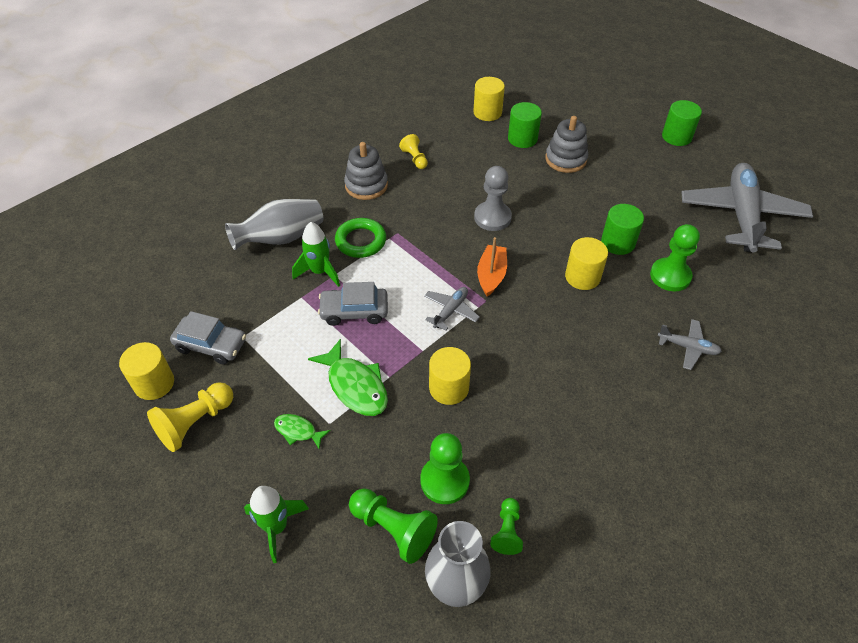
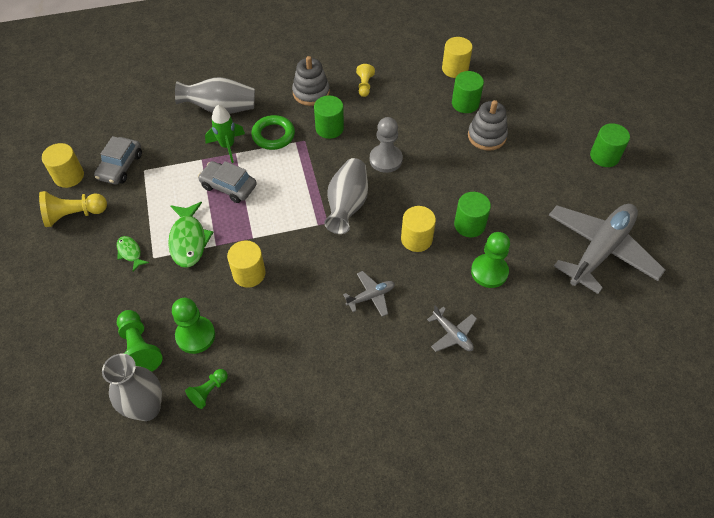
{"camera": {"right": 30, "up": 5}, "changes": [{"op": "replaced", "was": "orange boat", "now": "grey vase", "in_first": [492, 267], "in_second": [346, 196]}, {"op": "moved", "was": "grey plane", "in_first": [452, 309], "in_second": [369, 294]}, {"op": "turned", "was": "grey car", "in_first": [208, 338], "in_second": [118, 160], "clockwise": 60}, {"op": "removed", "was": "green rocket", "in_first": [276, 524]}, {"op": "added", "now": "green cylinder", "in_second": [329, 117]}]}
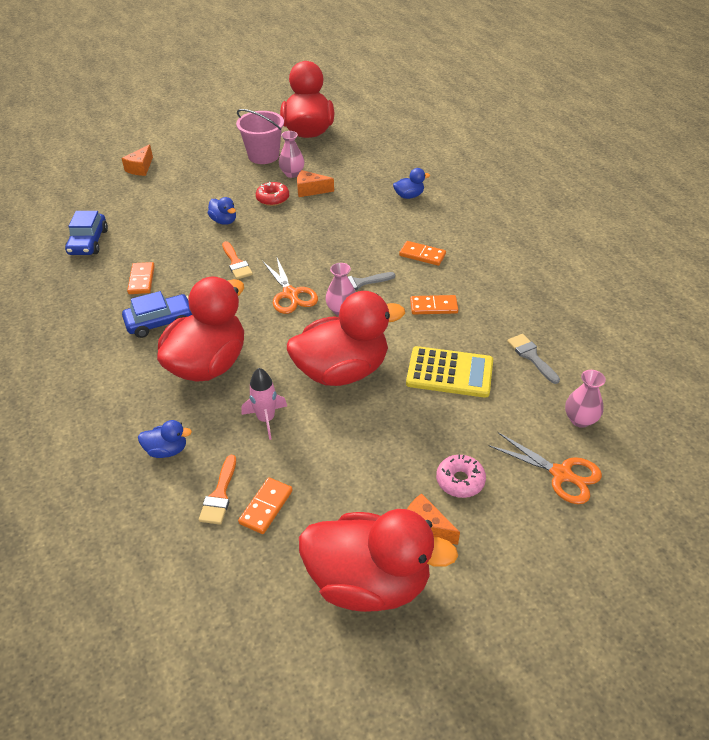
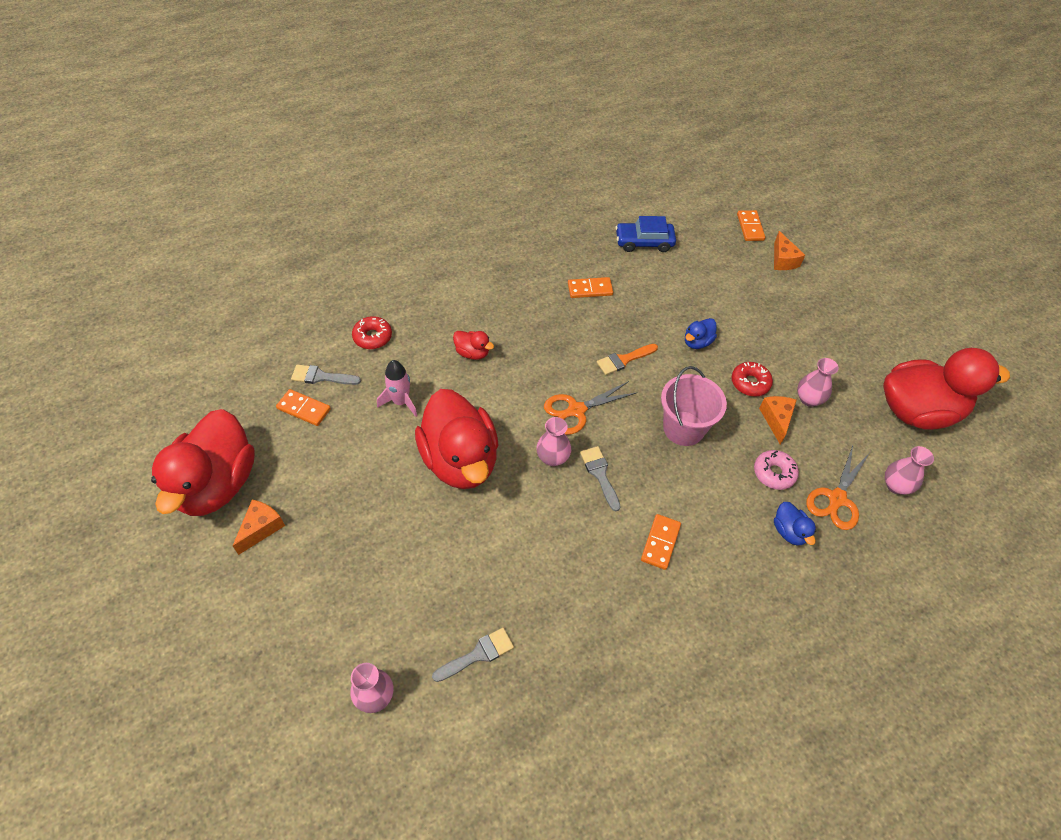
{"camera": {"right": 85, "up": 10}, "changes": [{"op": "moved", "was": "pink bucket", "in_first": [260, 136], "in_second": [694, 406]}, {"op": "turned", "was": "orange cheese", "in_first": [137, 160], "in_second": [789, 250], "clockwise": -120}, {"op": "resized", "was": "red duck", "in_first": [200, 329], "in_second": [473, 345], "ratio": 0.41}, {"op": "removed", "was": "blue car", "in_first": [157, 314]}, {"op": "moved", "was": "orange domino", "in_first": [434, 305], "in_second": [751, 225]}, {"op": "removed", "was": "yellow calculator", "in_first": [449, 372]}, {"op": "replaced", "was": "blue duck", "now": "red donut", "in_first": [165, 439], "in_second": [372, 332]}, {"op": "moved", "was": "orange scissors", "in_first": [545, 468], "in_second": [837, 488]}, {"op": "recoloured", "was": "orange brush", "now": "grey brush", "in_first": [217, 490], "in_second": [326, 375]}, {"op": "moved", "was": "pink donut", "in_first": [461, 476], "in_second": [776, 470]}, {"op": "added", "now": "pink vase", "in_second": [909, 470]}]}
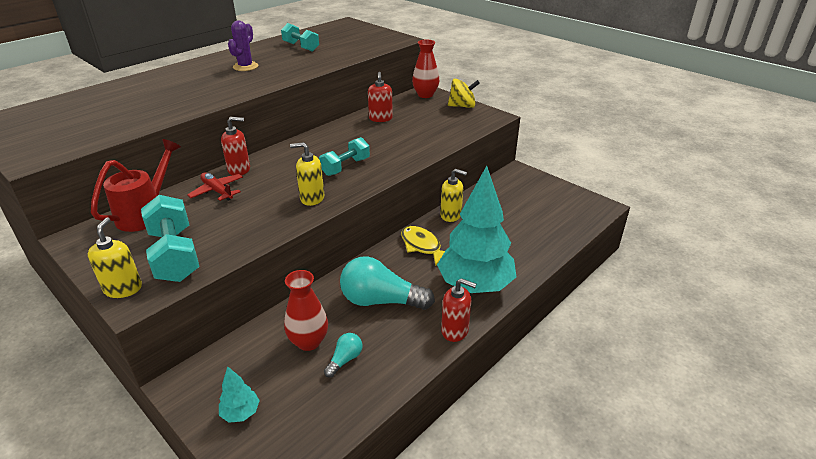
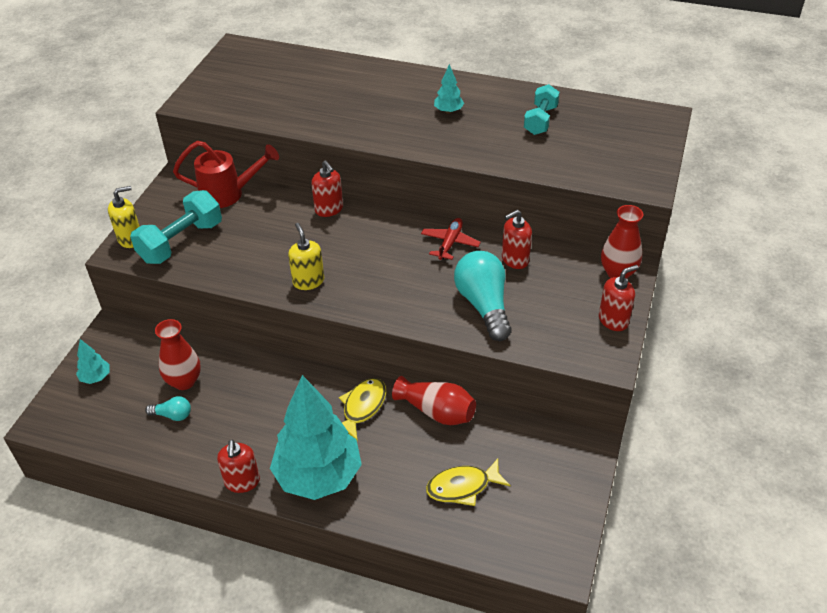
{"camera": {"right": 65, "up": 10}, "changes": [{"op": "replaced", "was": "purple cactus", "now": "turquoise tree", "in_first": [243, 45], "in_second": [449, 89]}, {"op": "replaced", "was": "yellow spinning top", "now": "red soap dispenser", "in_first": [464, 93], "in_second": [618, 298]}, {"op": "removed", "was": "turquoise dumbbell", "in_first": [344, 156]}, {"op": "replaced", "was": "yellow soap dispenser", "now": "red vase", "in_first": [453, 195], "in_second": [434, 400]}, {"op": "moved", "was": "red plane", "in_first": [215, 187], "in_second": [451, 239]}, {"op": "moved", "was": "turquoise light bulb", "in_first": [387, 283], "in_second": [483, 296]}, {"op": "added", "now": "yellow fish", "in_second": [468, 482]}]}
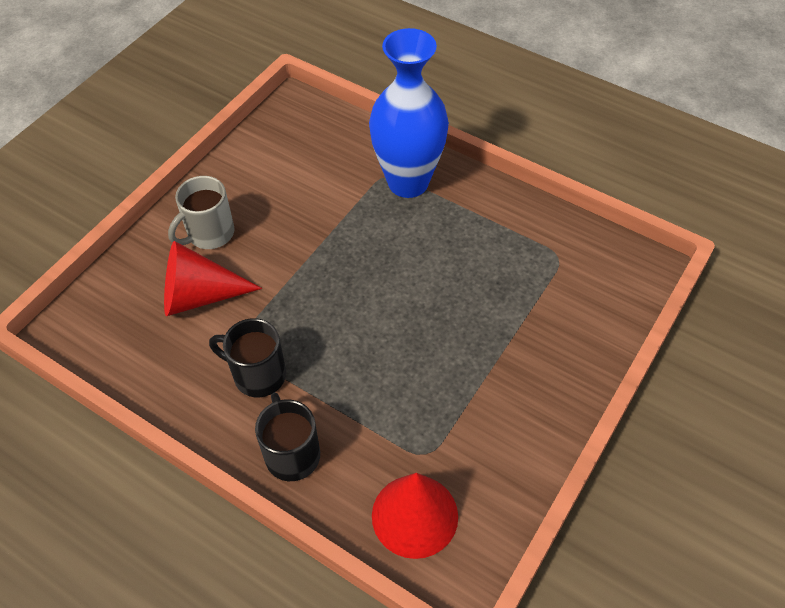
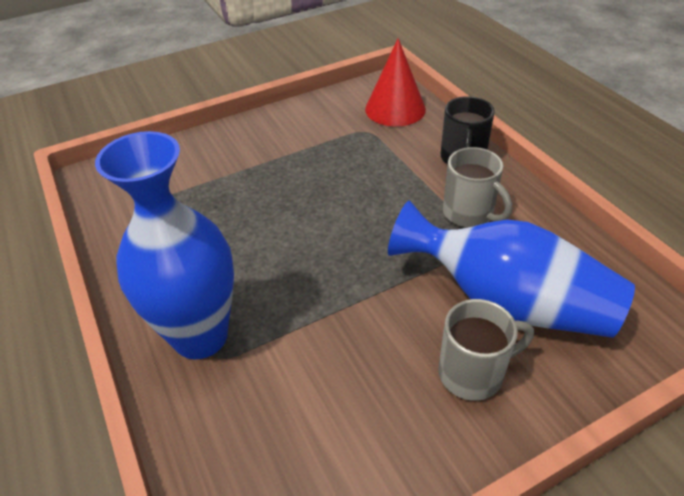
{"camera": {"right": -150, "up": -10}, "changes": [{"op": "replaced", "was": "red cone", "now": "blue vase", "in_first": [213, 278], "in_second": [511, 269]}, {"op": "recoloured", "was": "black mug", "now": "grey mug", "in_first": [247, 357], "in_second": [477, 187]}]}
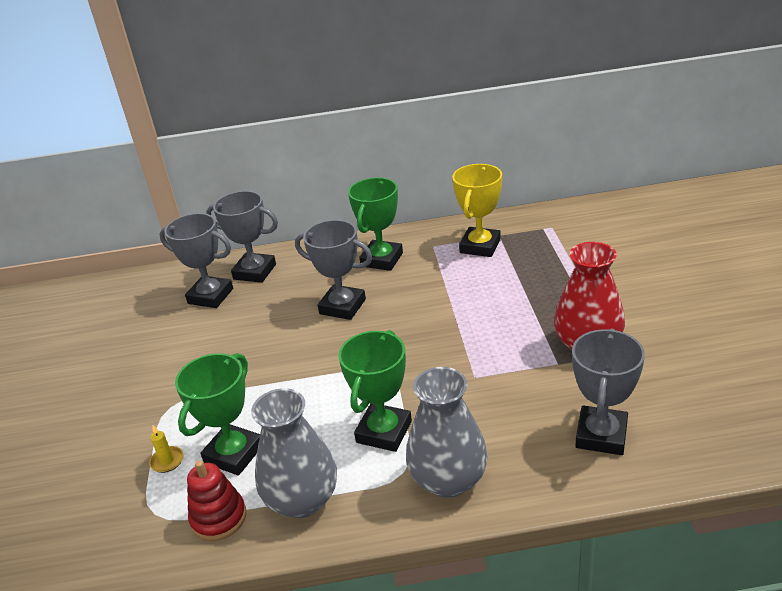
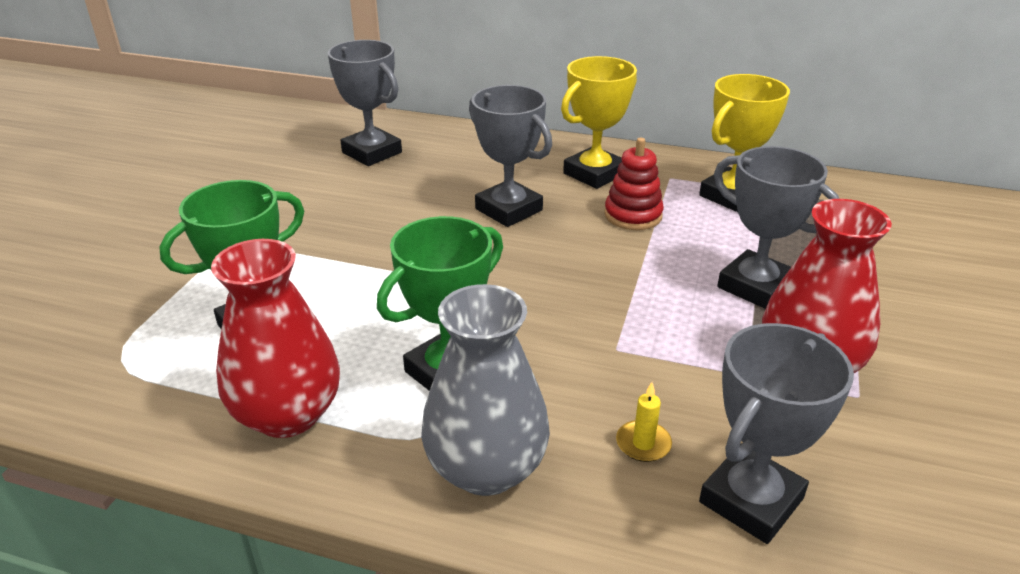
{"camera": {"right": 20, "up": 0}, "changes": [{"op": "recoloured", "was": "green trophy", "now": "yellow trophy", "in_first": [375, 224], "in_second": [599, 122]}, {"op": "moved", "was": "grey trophy", "in_first": [242, 237], "in_second": [777, 227]}, {"op": "recoloured", "was": "grey vase", "now": "red vase", "in_first": [294, 453], "in_second": [275, 338]}, {"op": "moved", "was": "yellow candle", "in_first": [166, 449], "in_second": [644, 422]}, {"op": "moved", "was": "red stacking toy", "in_first": [216, 500], "in_second": [634, 184]}]}
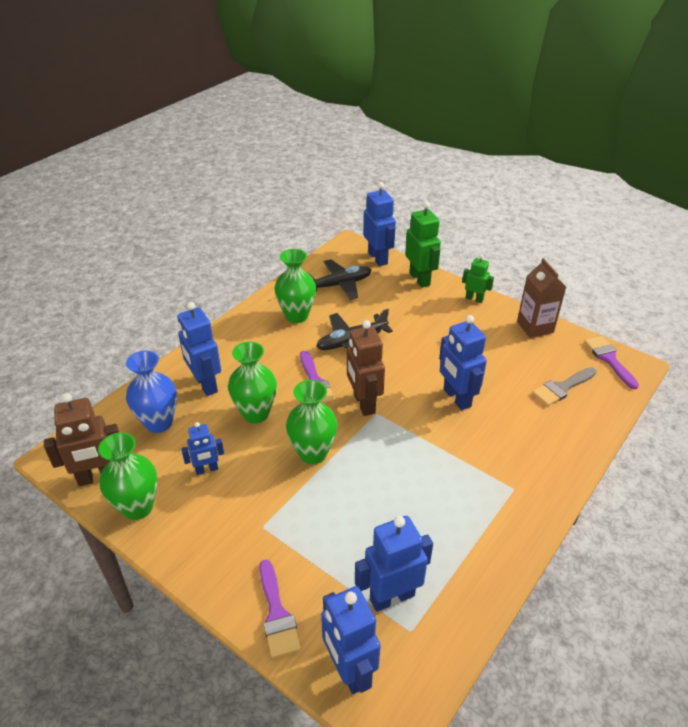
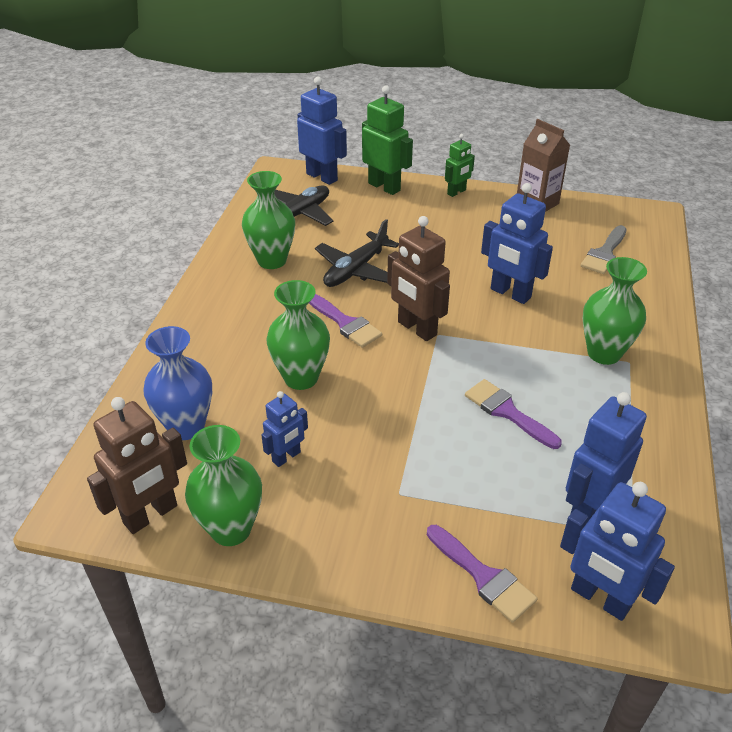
{"camera": {"right": -25, "up": 0}, "changes": [{"op": "turned", "was": "green robot", "in_first": [478, 278], "in_second": [460, 165], "clockwise": 135}, {"op": "removed", "was": "blue robot", "in_first": [199, 349]}, {"op": "moved", "was": "purple brush", "in_first": [611, 362], "in_second": [513, 414]}, {"op": "moved", "was": "green vase", "in_first": [312, 422], "in_second": [615, 311]}]}
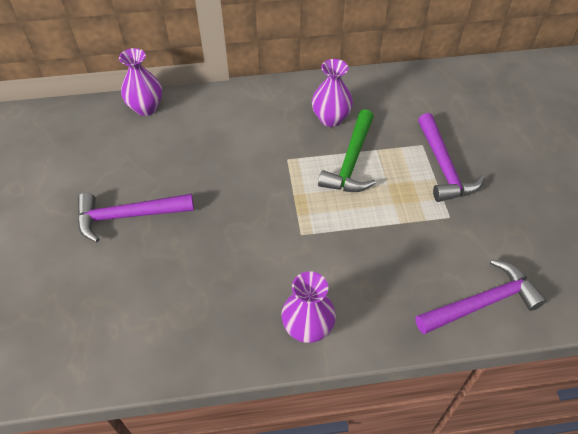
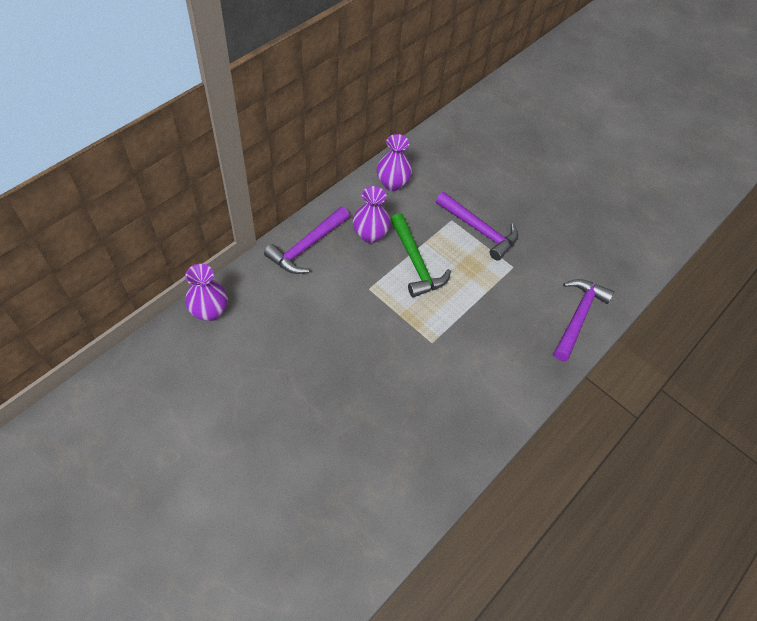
{"camera": {"right": -45, "up": 5}, "changes": [{"op": "moved", "was": "purple hammer", "in_first": [135, 217], "in_second": [307, 240]}, {"op": "moved", "was": "purple vase", "in_first": [308, 307], "in_second": [394, 162]}]}
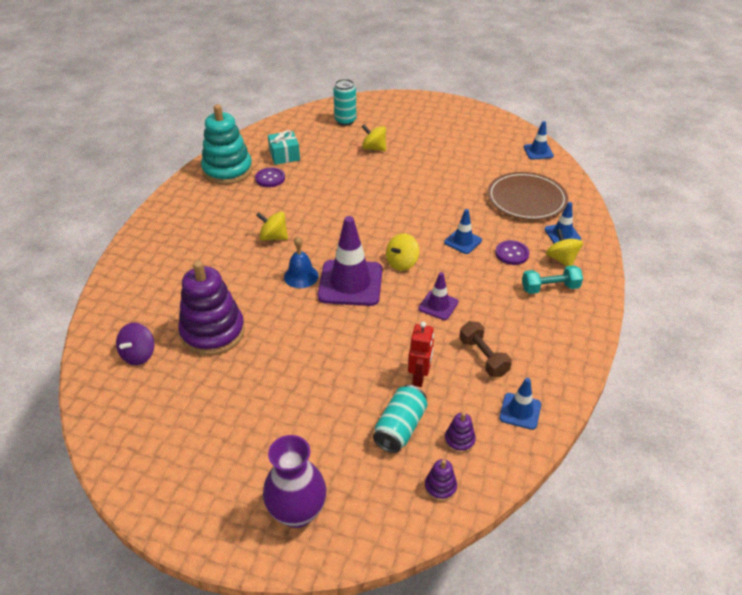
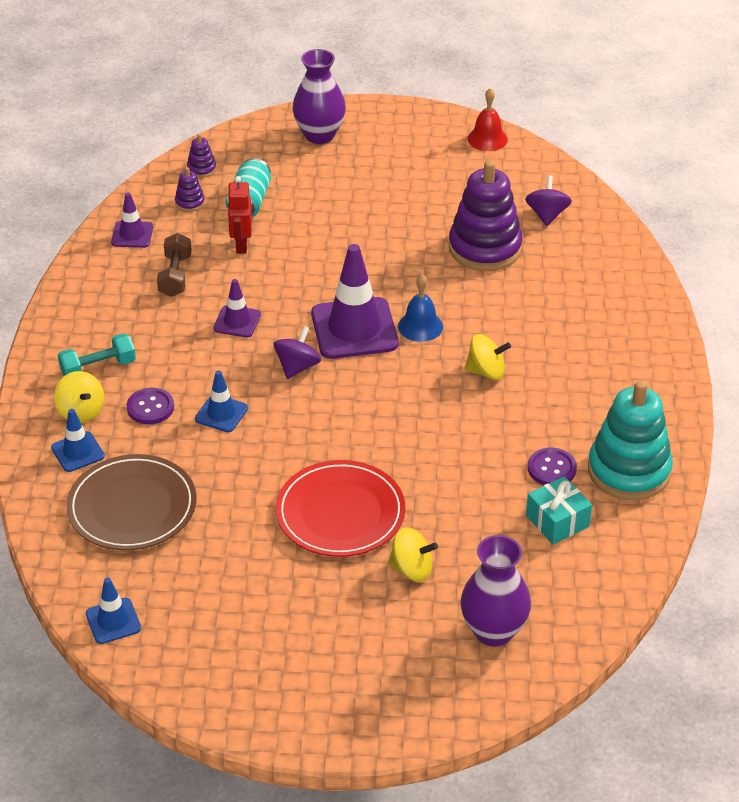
{"camera": {"right": 165, "up": 0}, "changes": [{"op": "replaced", "was": "turquoise can", "now": "purple vase", "in_first": [344, 102], "in_second": [495, 591]}, {"op": "recoloured", "was": "yellow spinning top", "now": "purple spinning top", "in_first": [402, 252], "in_second": [297, 352]}, {"op": "turned", "was": "brown dumbbell", "in_first": [485, 349], "in_second": [174, 265], "clockwise": 45}, {"op": "recoloured", "was": "blue traffic cone", "now": "purple traffic cone", "in_first": [520, 404], "in_second": [132, 220]}, {"op": "added", "now": "red bell", "in_second": [487, 119]}, {"op": "added", "now": "red plate", "in_second": [340, 508]}]}
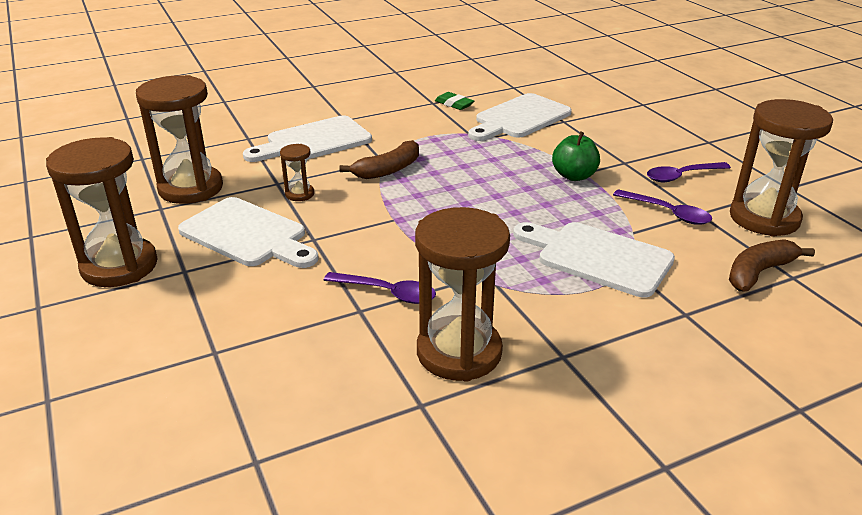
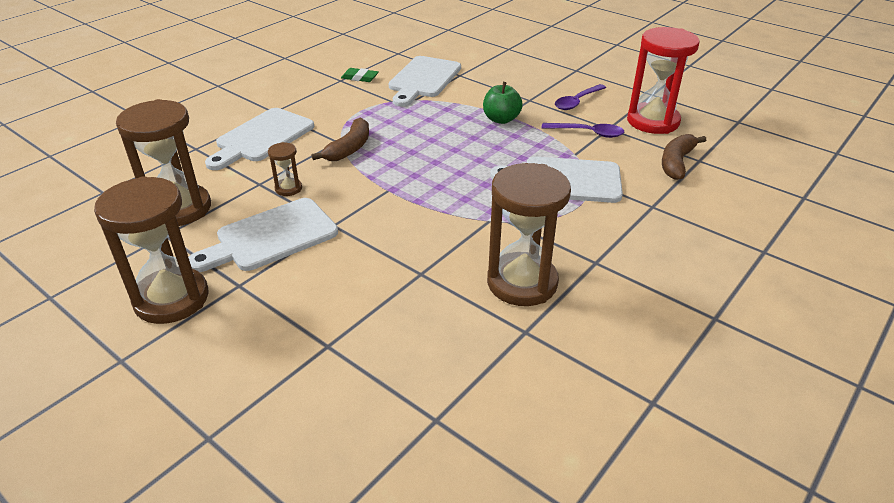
{"camera": {"right": -25, "up": 5}, "changes": [{"op": "recoloured", "was": "brown hourglass", "now": "red hourglass", "in_first": [781, 168], "in_second": [663, 80]}, {"op": "turned", "was": "white cutting board", "in_first": [248, 232], "in_second": [263, 235], "clockwise": 135}, {"op": "removed", "was": "purple spoon", "in_first": [379, 288]}]}
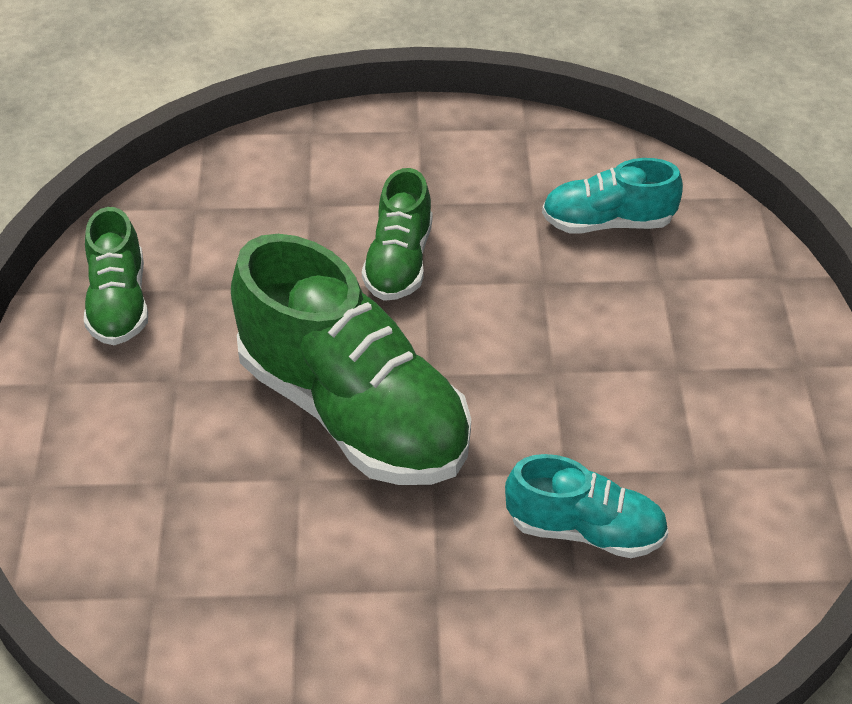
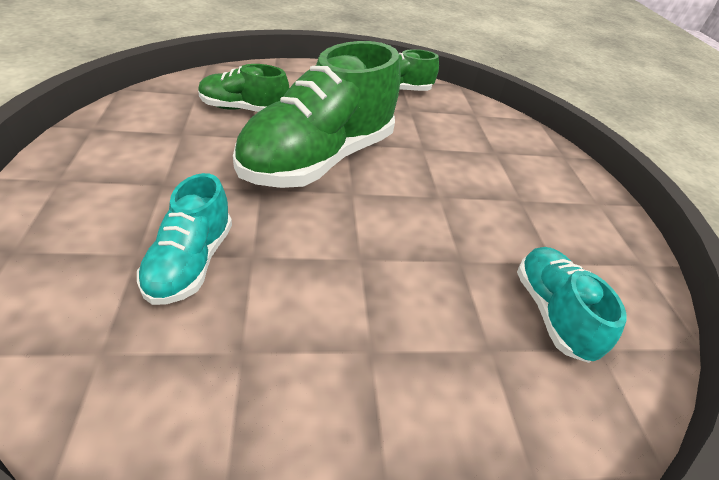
{"camera": {"right": 80, "up": -5}, "changes": [{"op": "moved", "was": "green shoe", "in_first": [397, 234], "in_second": [243, 88]}]}
